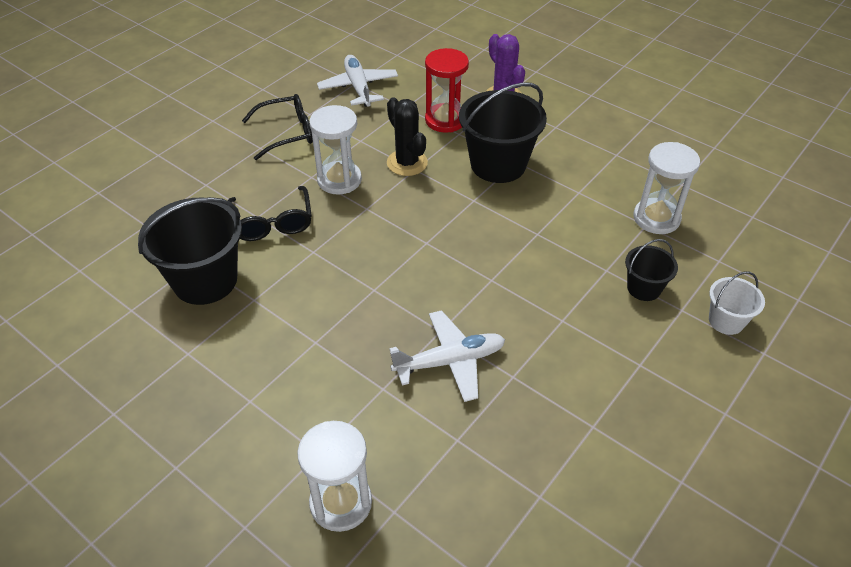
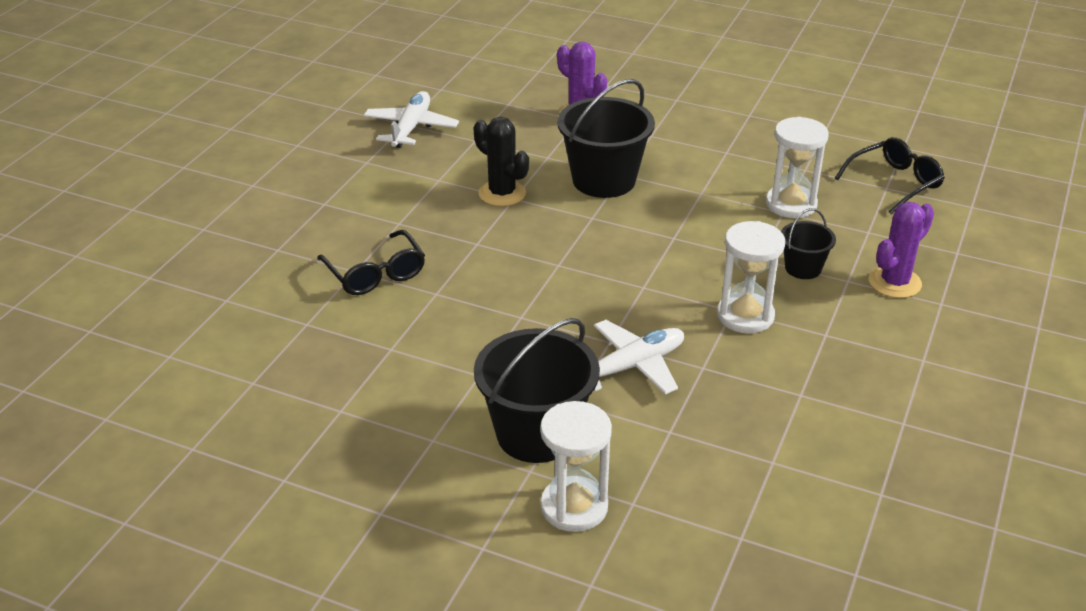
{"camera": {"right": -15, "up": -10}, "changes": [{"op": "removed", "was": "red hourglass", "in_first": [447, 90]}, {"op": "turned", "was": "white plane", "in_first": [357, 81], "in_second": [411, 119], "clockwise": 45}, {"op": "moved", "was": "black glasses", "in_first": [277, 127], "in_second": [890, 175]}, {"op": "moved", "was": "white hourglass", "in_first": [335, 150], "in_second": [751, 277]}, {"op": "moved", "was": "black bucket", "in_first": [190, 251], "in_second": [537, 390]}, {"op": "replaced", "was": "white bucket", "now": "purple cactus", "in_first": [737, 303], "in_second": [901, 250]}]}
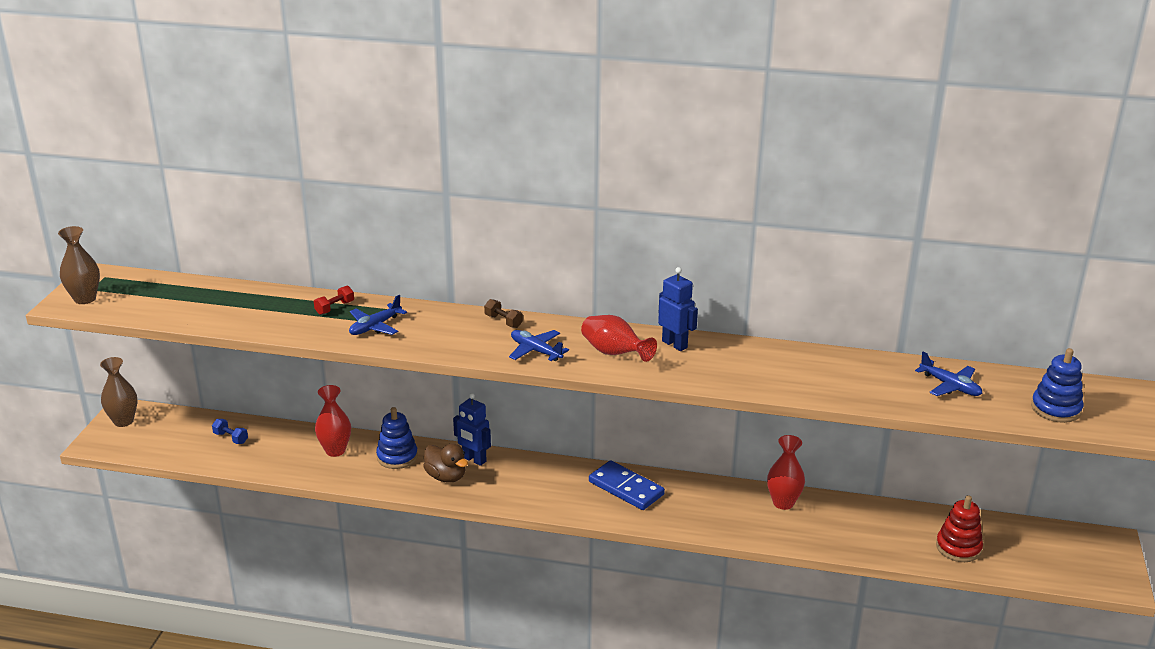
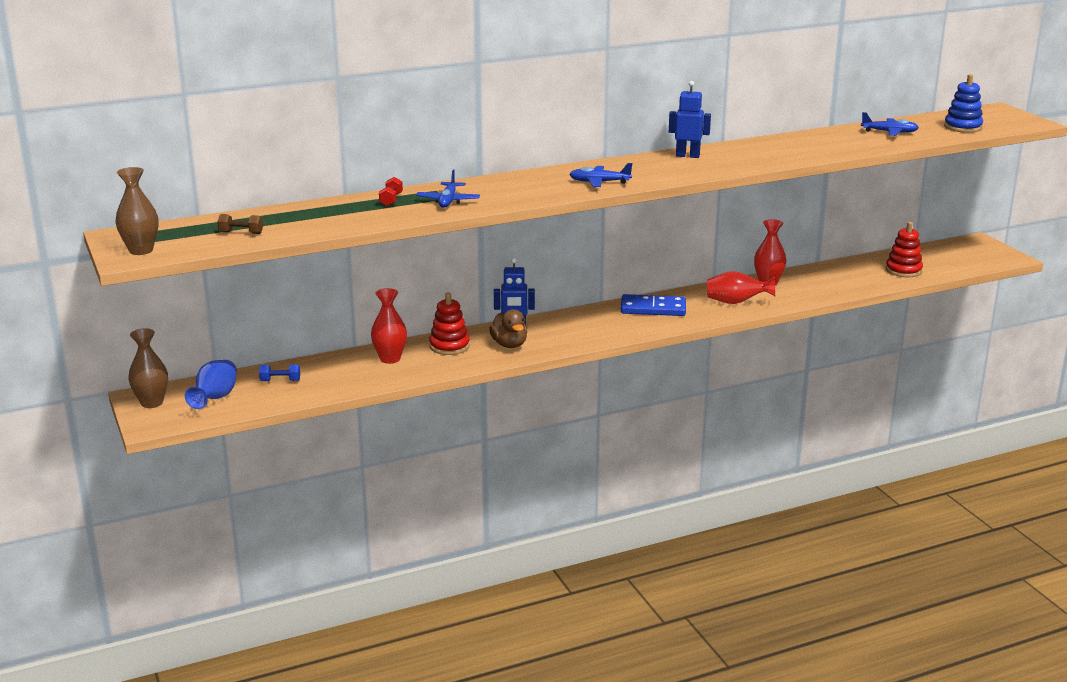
{"camera": {"right": -35, "up": -5}, "changes": [{"op": "moved", "was": "brown dumbbell", "in_first": [503, 313], "in_second": [240, 224]}, {"op": "moved", "was": "red vase", "in_first": [619, 338], "in_second": [741, 287]}, {"op": "recoloured", "was": "blue stacking toy", "now": "red stacking toy", "in_first": [397, 438], "in_second": [449, 323]}, {"op": "turned", "was": "brown duck", "in_first": [445, 463], "in_second": [508, 328], "clockwise": 60}, {"op": "added", "now": "blue vase", "in_second": [211, 384]}]}
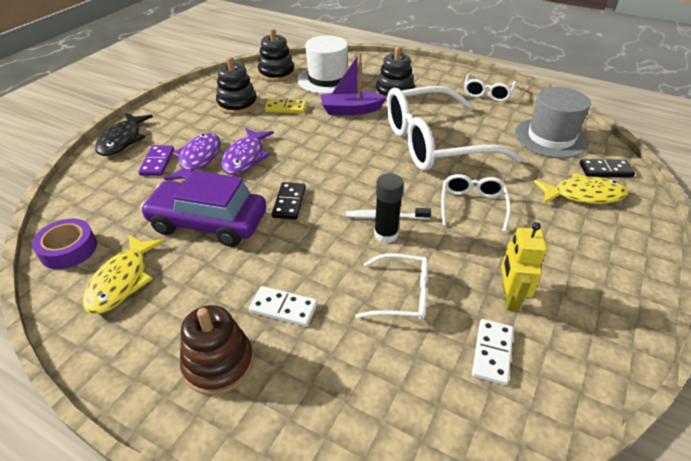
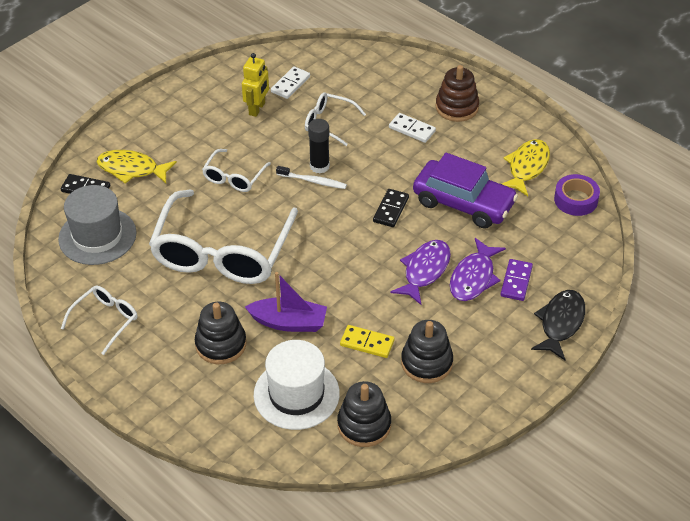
{"camera": {"right": -165, "up": 5}, "changes": [{"op": "turned", "was": "white glasses", "in_first": [455, 128], "in_second": [223, 237], "clockwise": 105}]}
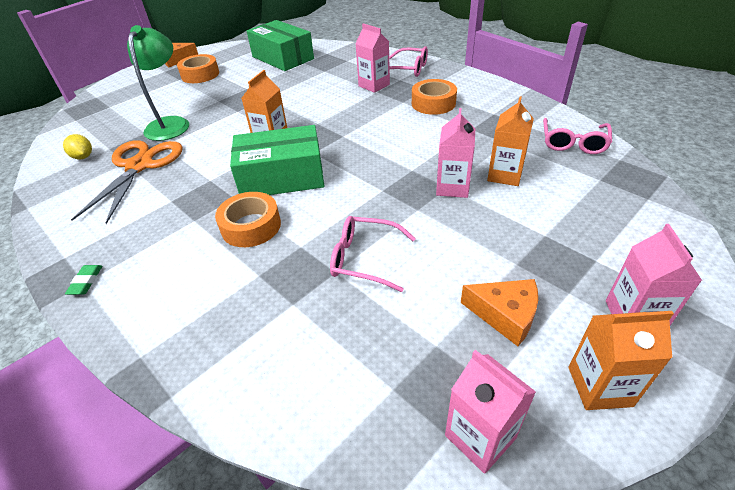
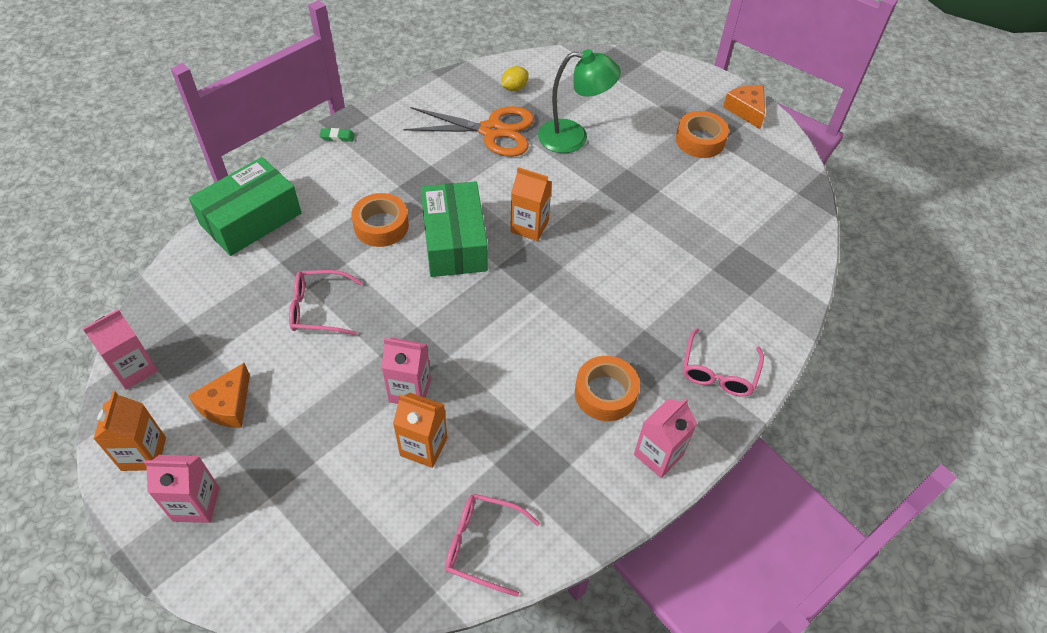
{"camera": {"right": 85, "up": 10}, "changes": [{"op": "moved", "was": "green box", "in_first": [280, 45], "in_second": [245, 206]}, {"op": "moved", "was": "pink carton", "in_first": [372, 58], "in_second": [665, 438]}, {"op": "turned", "was": "pink glasses", "in_first": [373, 254], "in_second": [326, 302], "clockwise": -105}]}
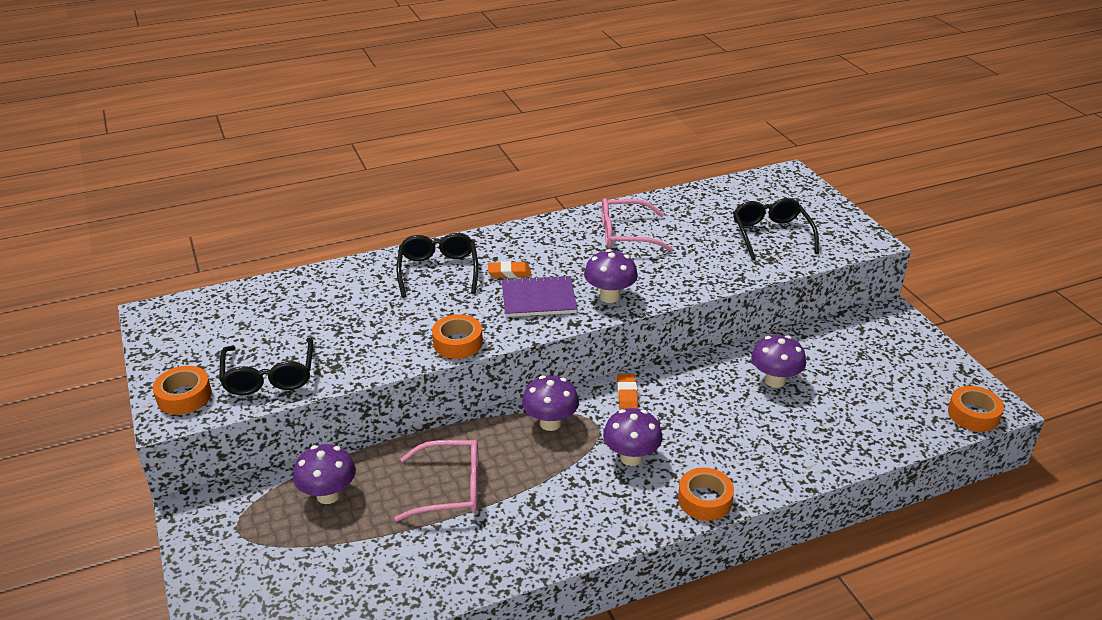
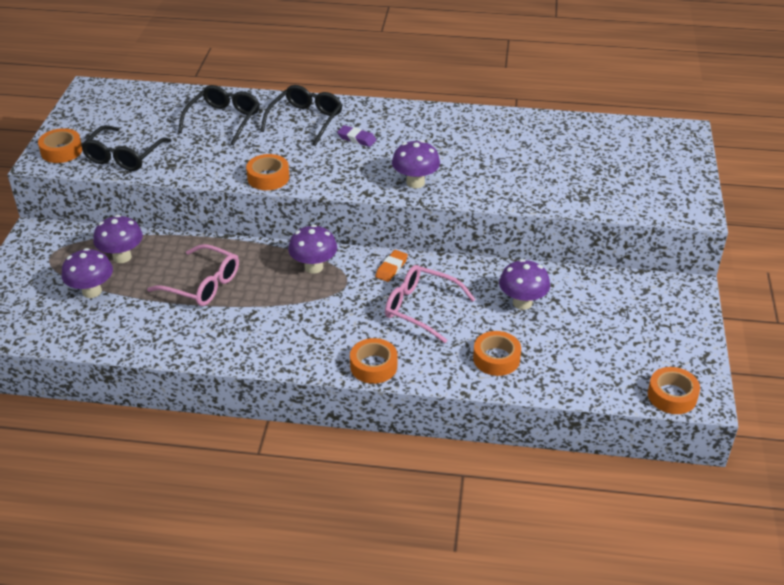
{"camera": {"right": 30, "up": 5}, "changes": [{"op": "moved", "was": "pink glasses", "in_first": [637, 225], "in_second": [430, 304]}, {"op": "moved", "was": "black glasses", "in_first": [776, 229], "in_second": [219, 115]}, {"op": "recoloured", "was": "orange eraser", "now": "purple eraser", "in_first": [509, 269], "in_second": [356, 136]}, {"op": "removed", "was": "purple notebook", "in_first": [539, 296]}, {"op": "moved", "was": "purple mushroom", "in_first": [633, 437], "in_second": [87, 273]}, {"op": "added", "now": "orange tape", "in_second": [497, 353]}]}
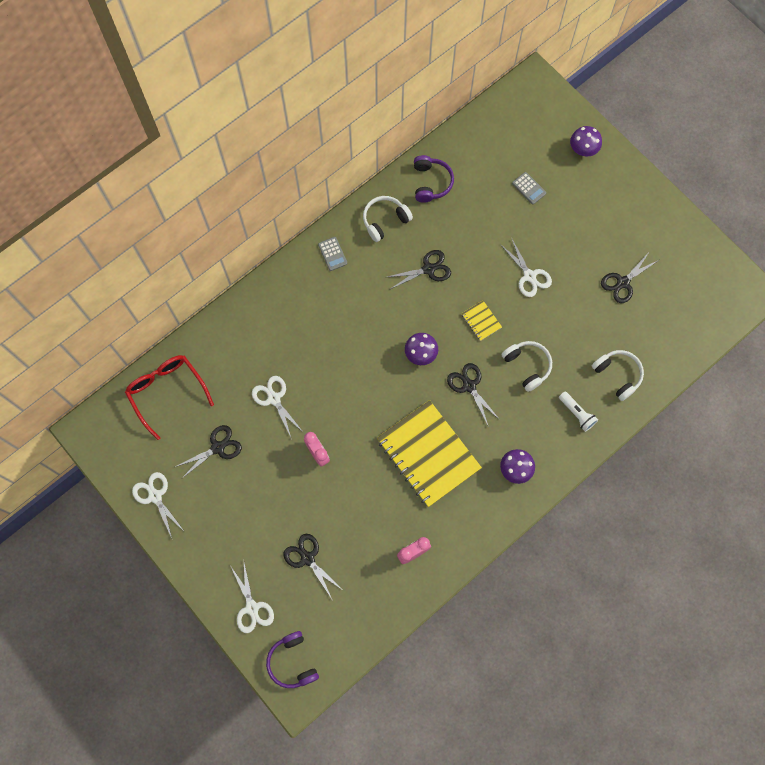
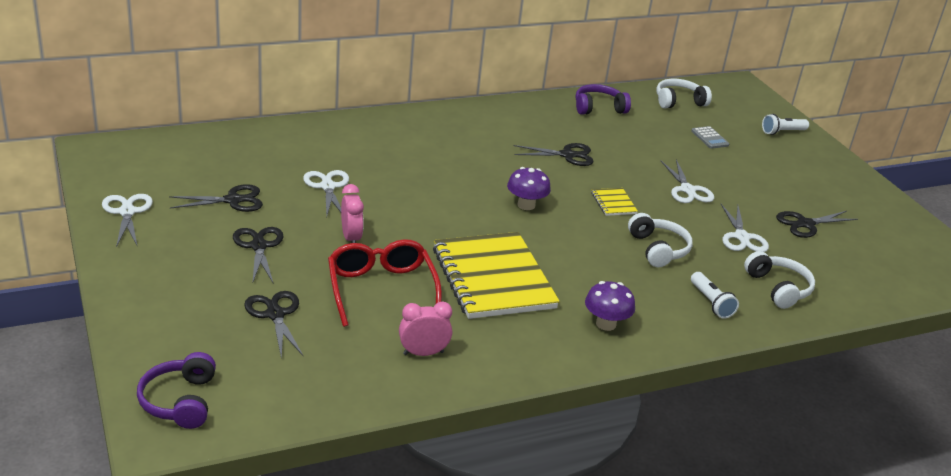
{"camera": {"right": 15, "up": -40}, "changes": [{"op": "replaced", "was": "purple mushroom", "now": "white flashlight", "in_first": [586, 141], "in_second": [785, 124]}, {"op": "turned", "was": "purple headphones", "in_first": [434, 179], "in_second": [603, 99], "clockwise": -120}, {"op": "moved", "was": "white headphones", "in_first": [388, 219], "in_second": [684, 93]}, {"op": "removed", "was": "grey calculator", "in_first": [332, 254]}, {"op": "moved", "was": "red glasses", "in_first": [169, 397], "in_second": [385, 283]}, {"op": "moved", "was": "black scissors", "in_first": [473, 395], "in_second": [258, 255]}, {"op": "moved", "was": "white scissors", "in_first": [252, 598], "in_second": [745, 228]}]}
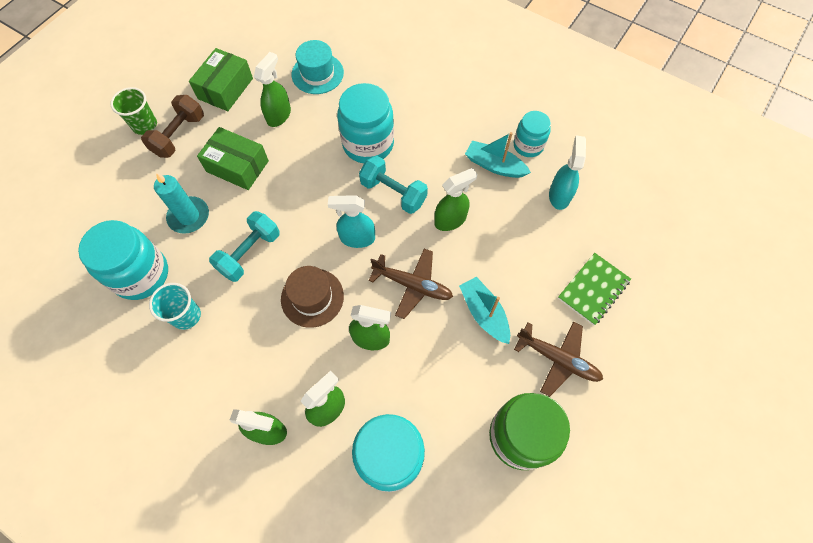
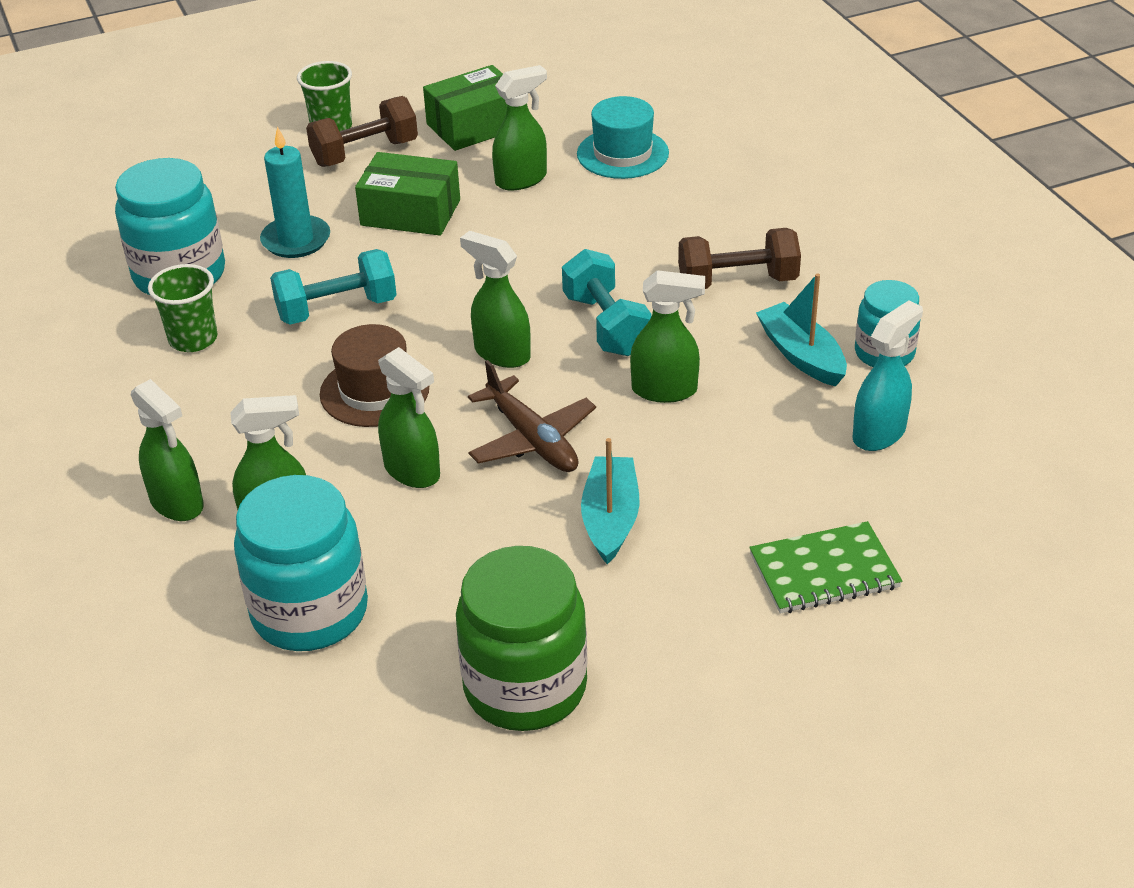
{"camera": {"right": 35, "up": -25}, "changes": [{"op": "removed", "was": "turquoise jar", "in_first": [365, 123]}, {"op": "turned", "was": "green box", "in_first": [233, 158], "in_second": [407, 193], "clockwise": -45}, {"op": "recoloured", "was": "turquoise spray bottle", "now": "green spray bottle", "in_first": [351, 221], "in_second": [495, 299]}, {"op": "recoloured", "was": "turquoise cup", "now": "green cup", "in_first": [175, 306], "in_second": [183, 308]}, {"op": "removed", "was": "brown plane", "in_first": [558, 359]}, {"op": "added", "now": "brown dumbbell", "in_second": [739, 258]}]}
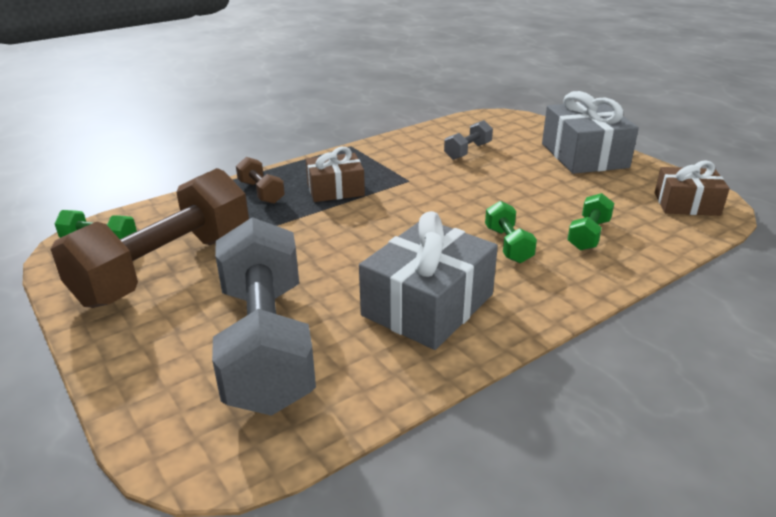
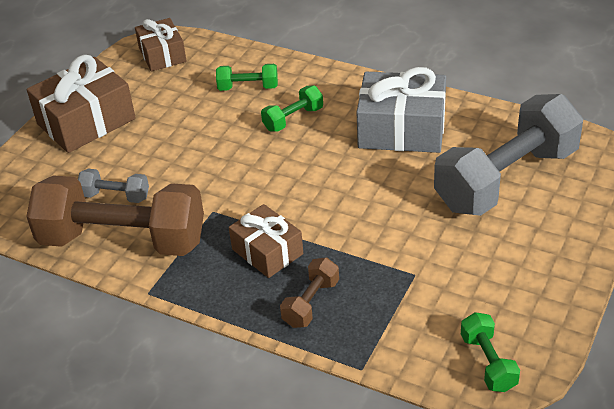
{"camera": {"right": -115, "up": 10}, "changes": [{"op": "recoloured", "was": "grey gift", "now": "brown gift", "in_first": [590, 132], "in_second": [81, 104]}, {"op": "moved", "was": "brown dumbbell", "in_first": [149, 238], "in_second": [115, 216]}]}
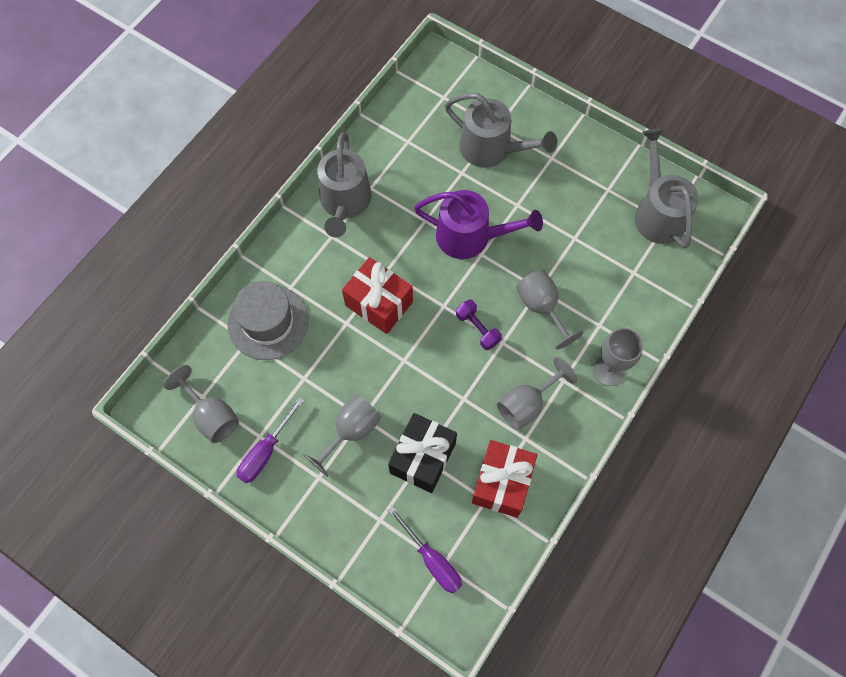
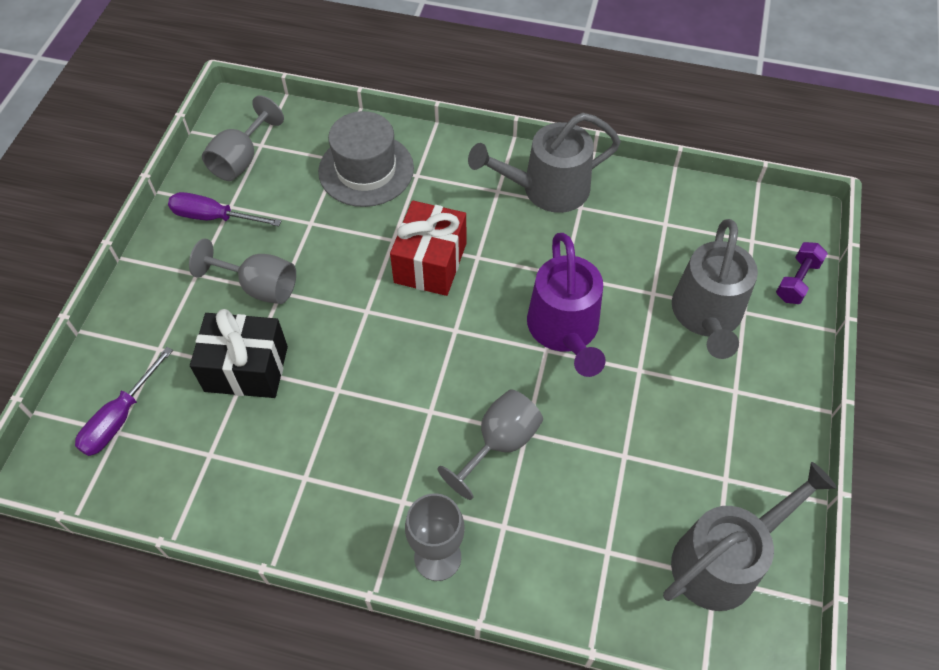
{"camera": {"right": 70, "up": -10}, "changes": [{"op": "moved", "was": "purple dumbbell", "in_first": [479, 324], "in_second": [802, 273]}, {"op": "removed", "was": "grey goblet", "in_first": [537, 393]}, {"op": "removed", "was": "red gift", "in_first": [504, 479]}]}
